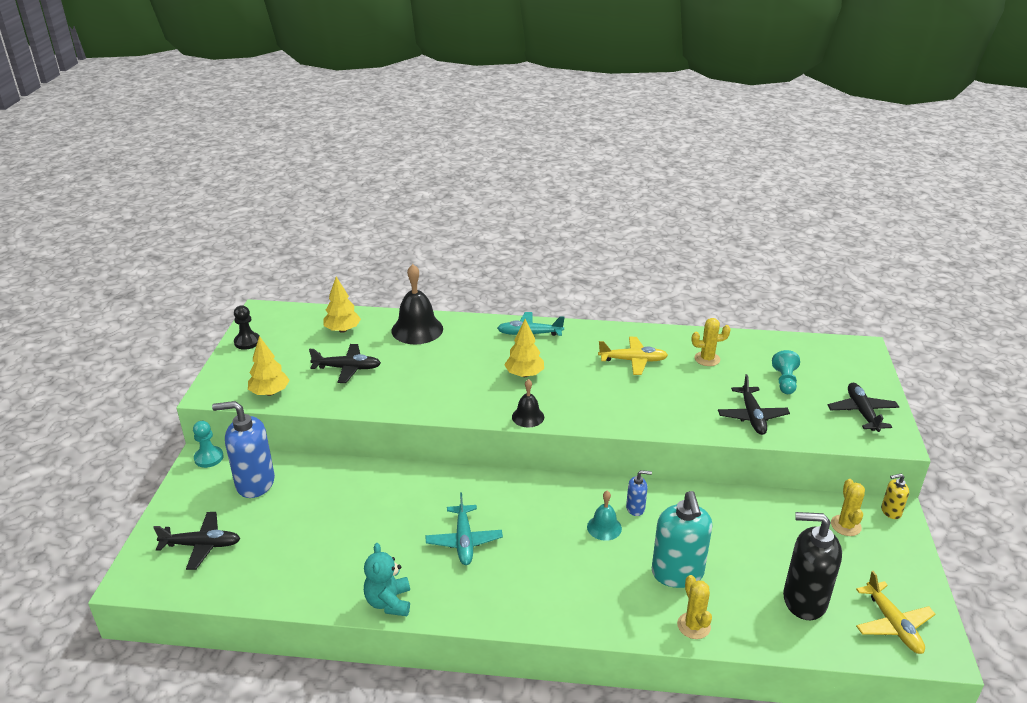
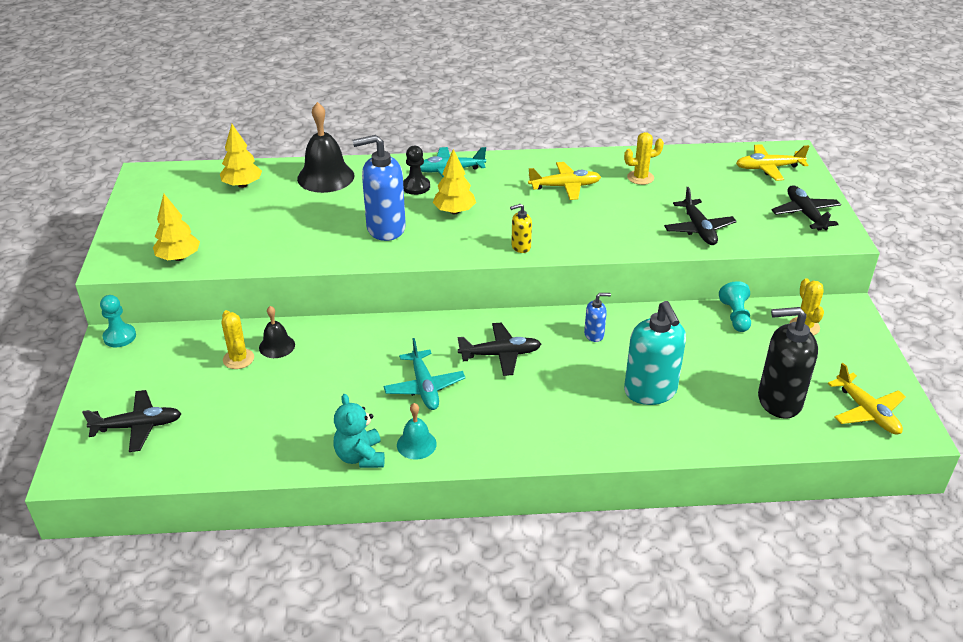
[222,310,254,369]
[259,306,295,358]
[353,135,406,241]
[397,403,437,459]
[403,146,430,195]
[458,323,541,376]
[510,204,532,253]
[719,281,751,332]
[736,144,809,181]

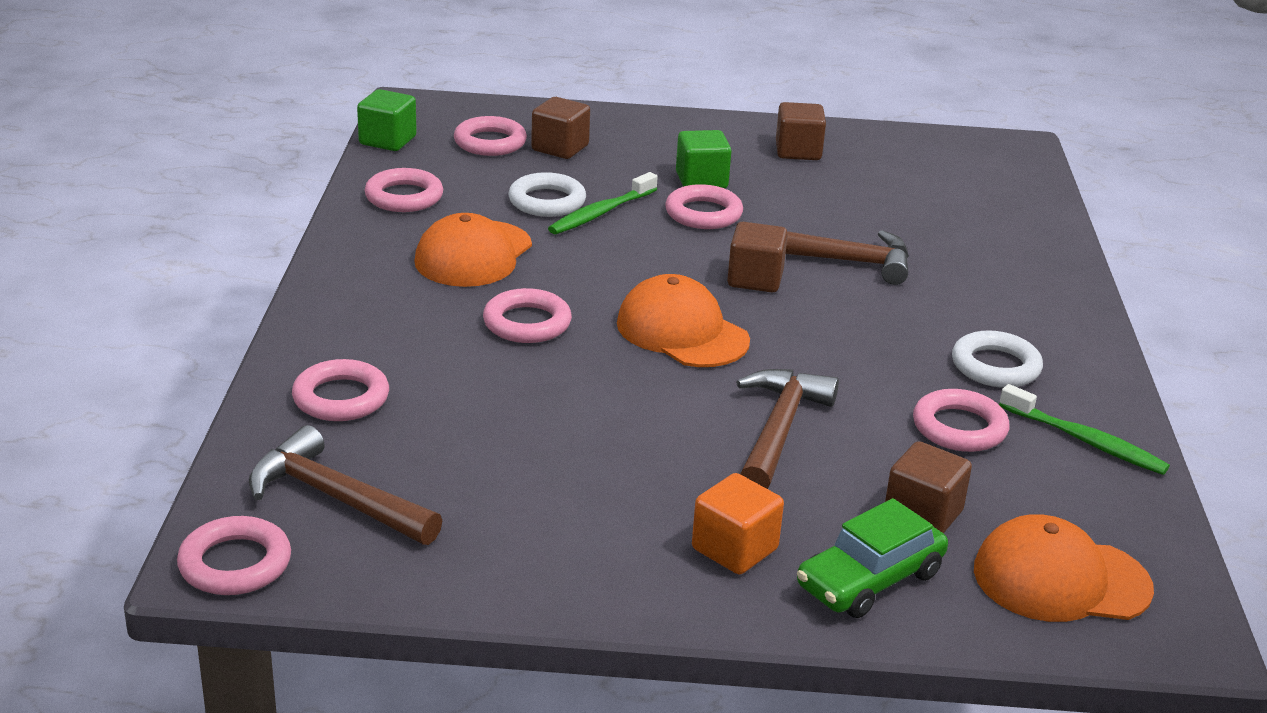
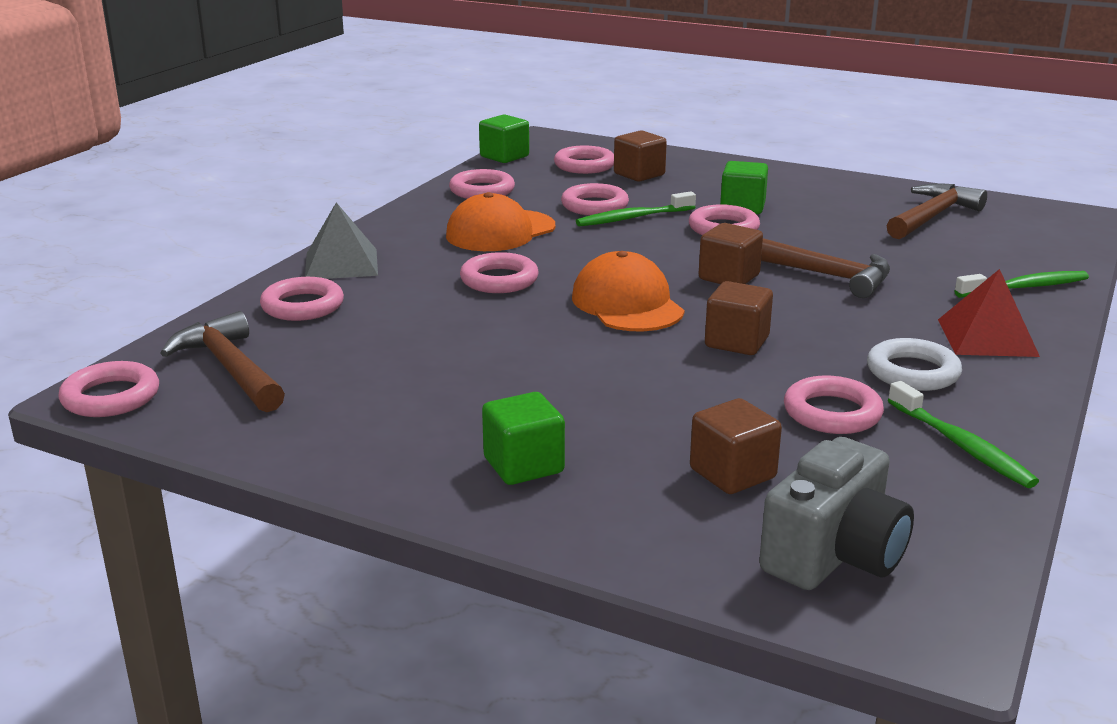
[305,202,378,279]
[482,392,565,485]
[561,183,629,215]
[705,281,773,355]
[759,437,914,590]
[886,183,987,239]
[938,269,1040,357]
[954,271,1089,298]
[797,498,948,618] (first image)

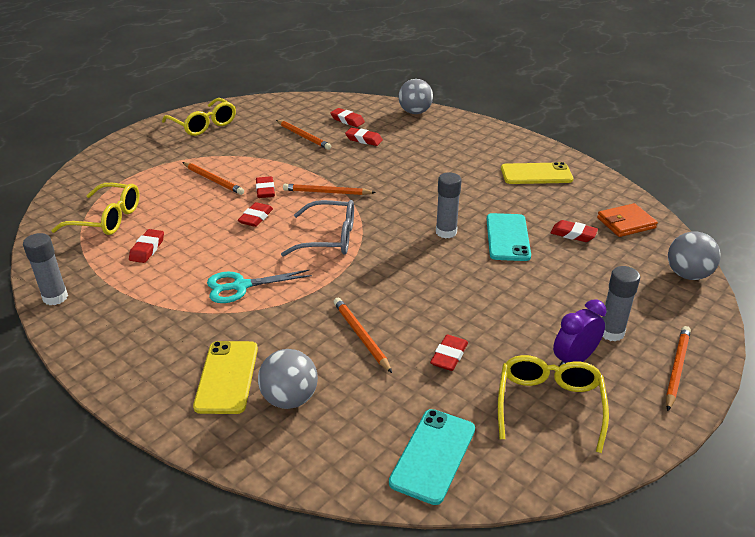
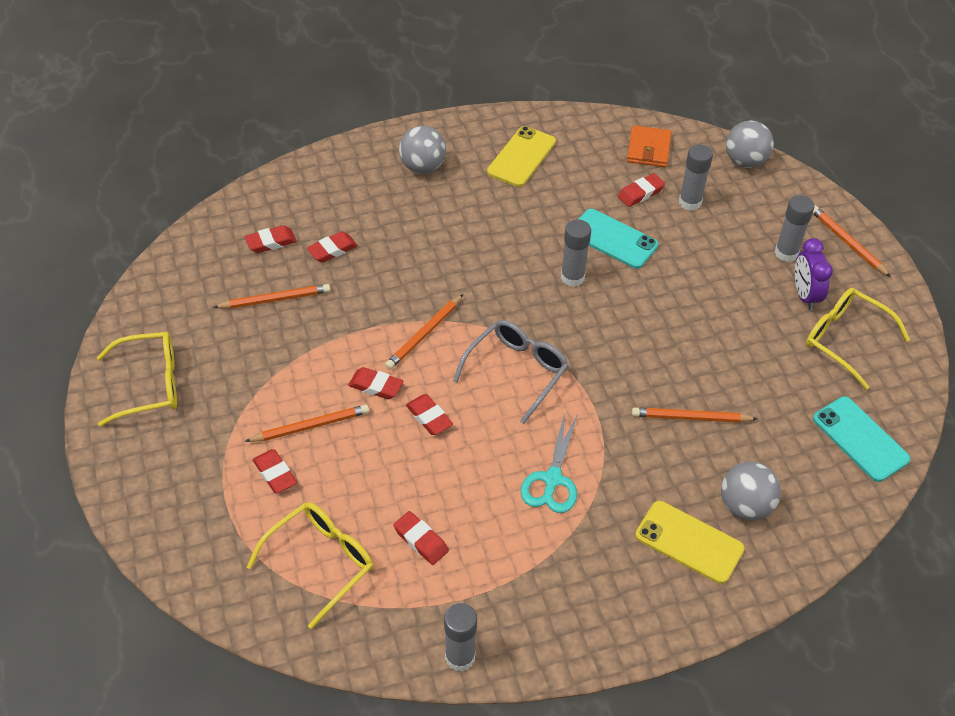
[253,449,297,493]
[399,126,446,174]
[679,144,713,210]

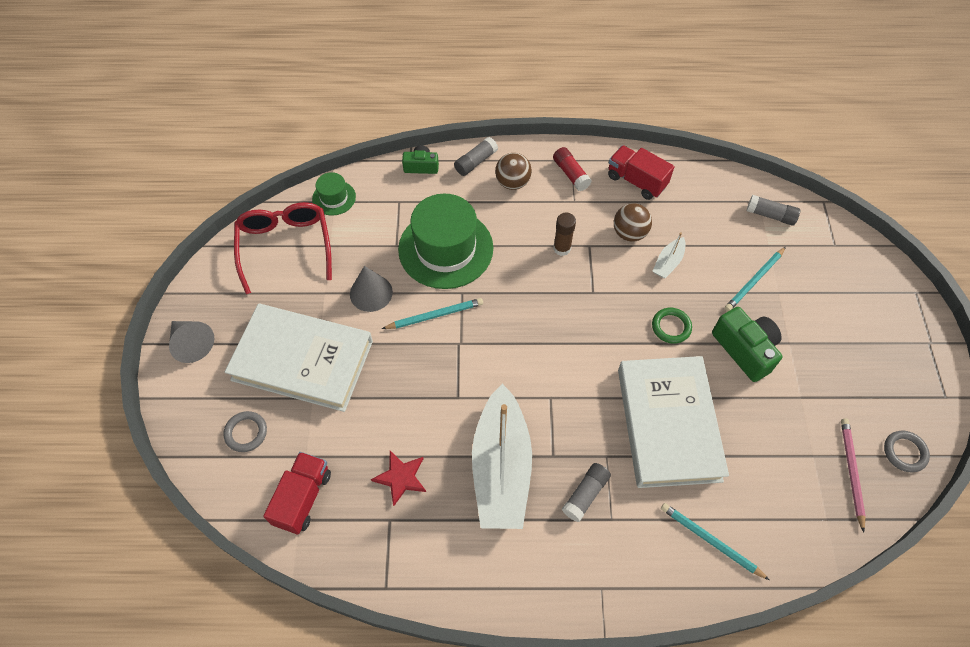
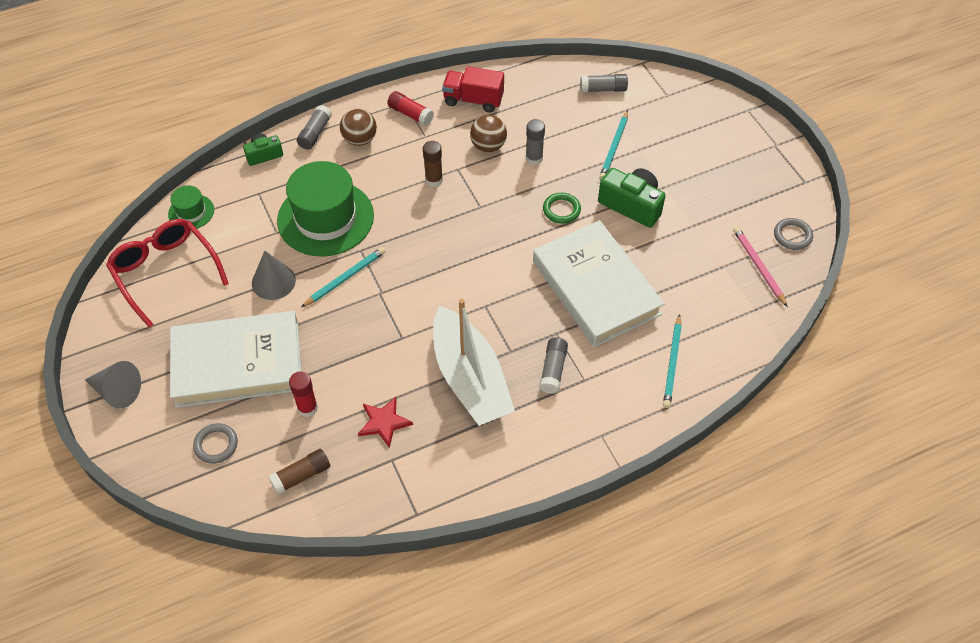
[268,449,330,495]
[289,371,318,417]
[526,119,545,165]
[663,314,682,408]

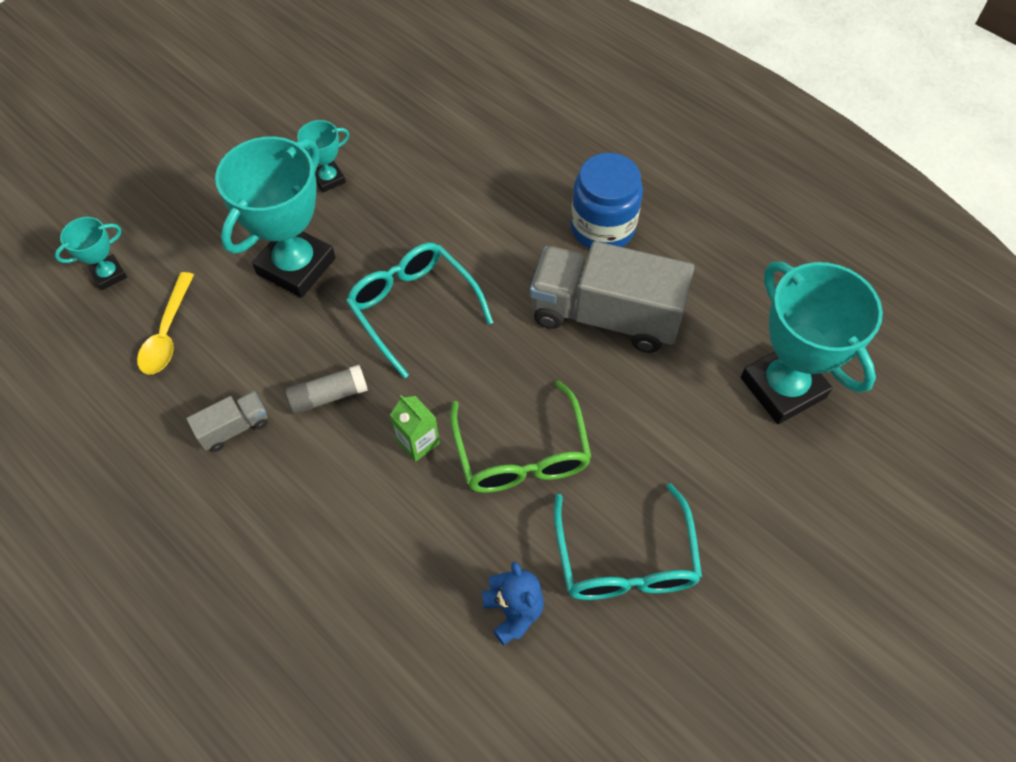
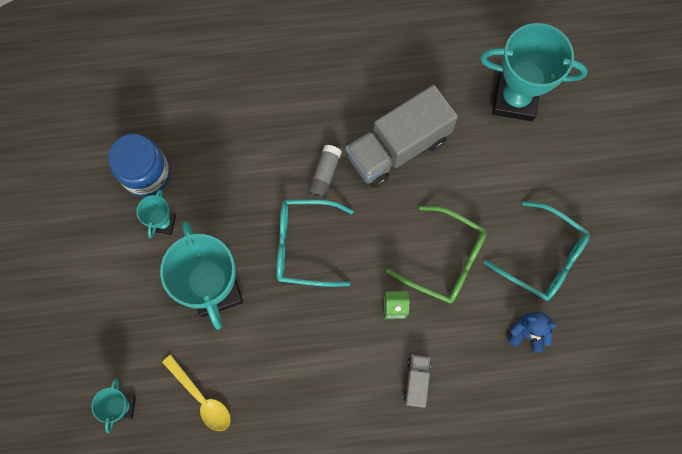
[109,134,170,197]
[307,145,342,199]
[403,355,431,408]

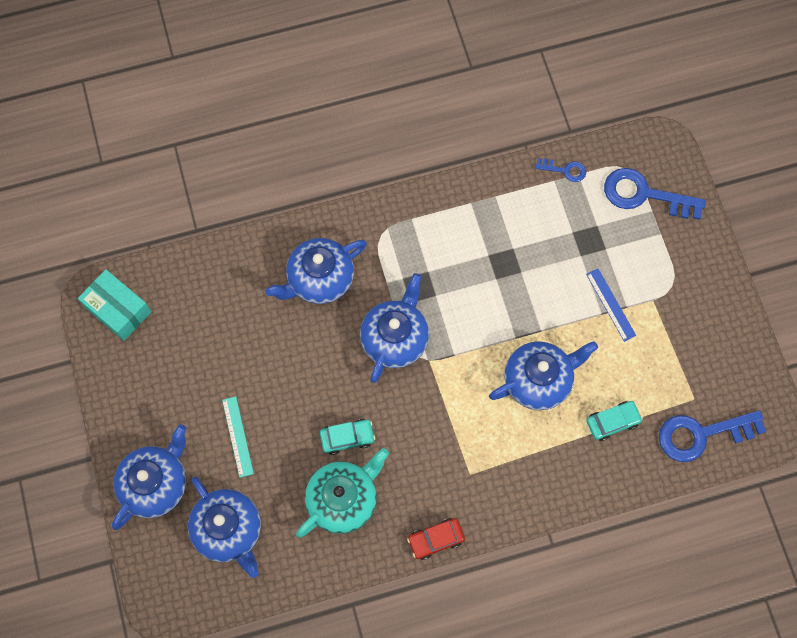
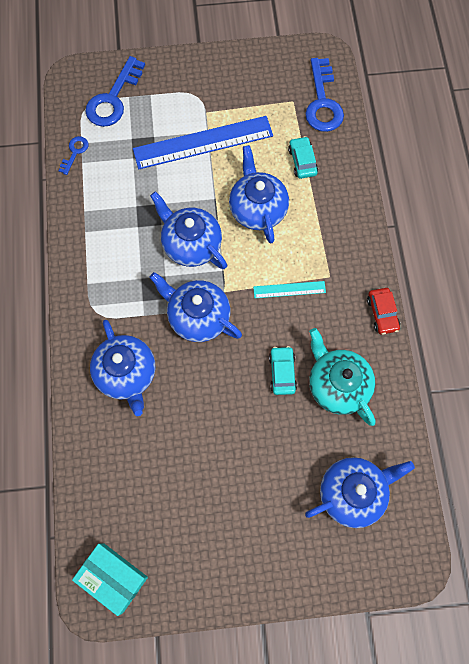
[72,544,148,616]
[133,116,273,169]
[150,191,227,269]
[253,281,326,298]

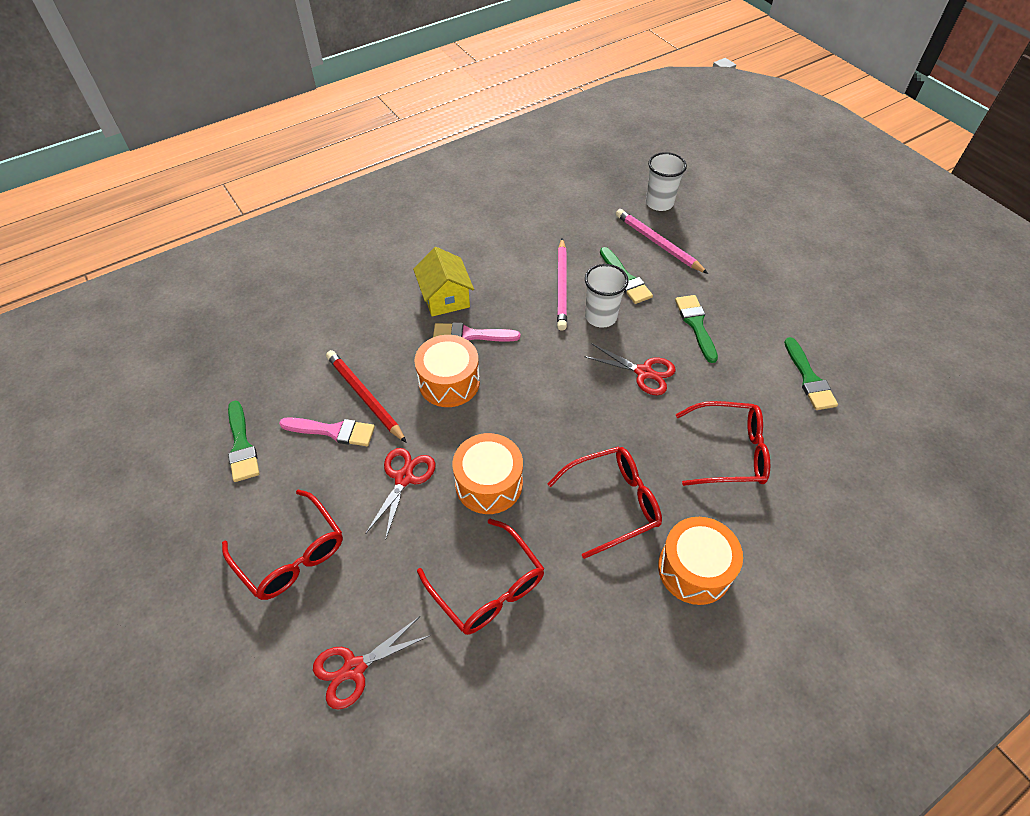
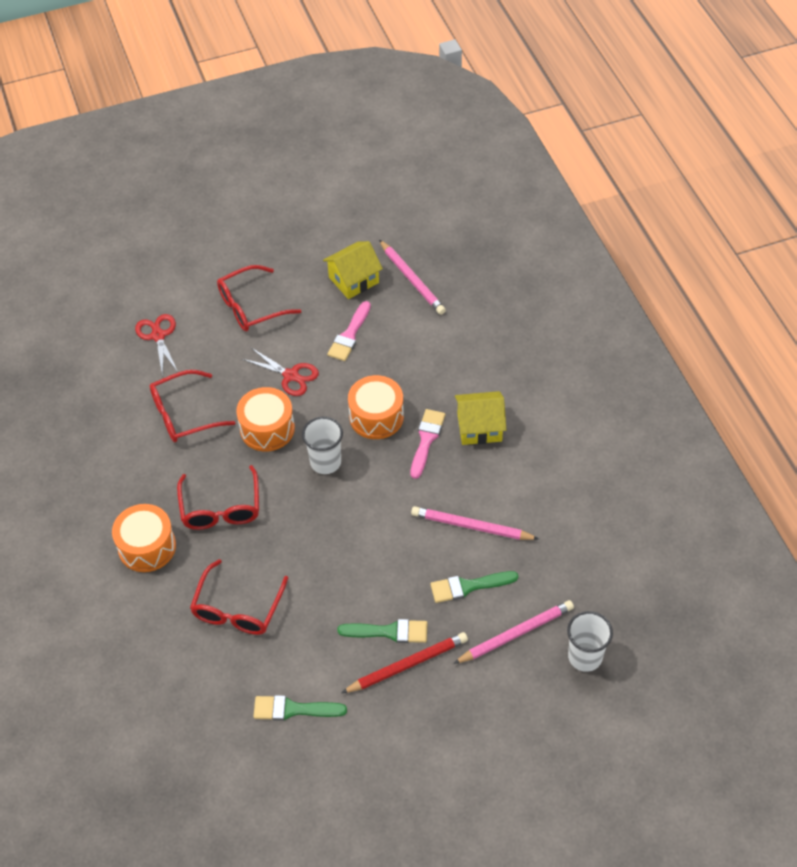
[302,417,343,474]
[323,241,383,299]
[342,632,468,693]
[379,240,446,315]
[584,343,676,395] (first image)

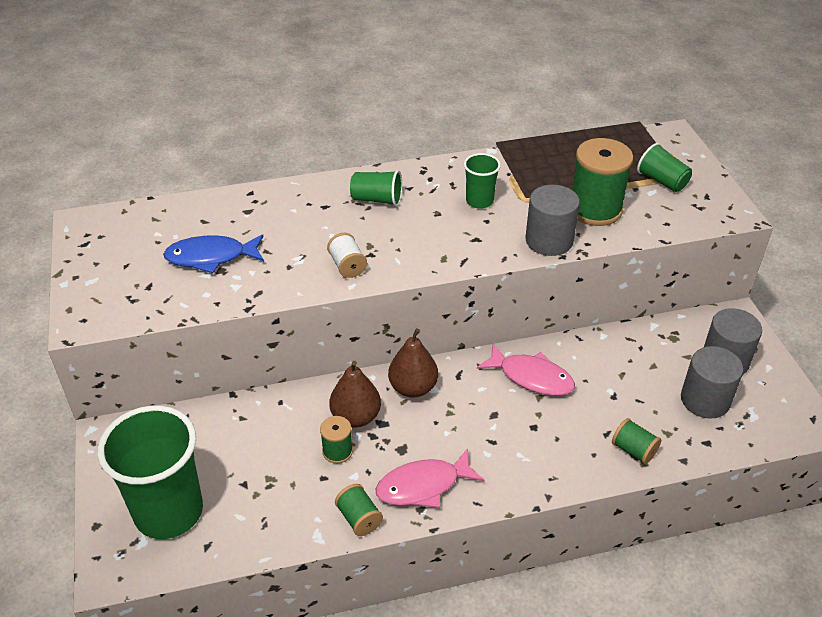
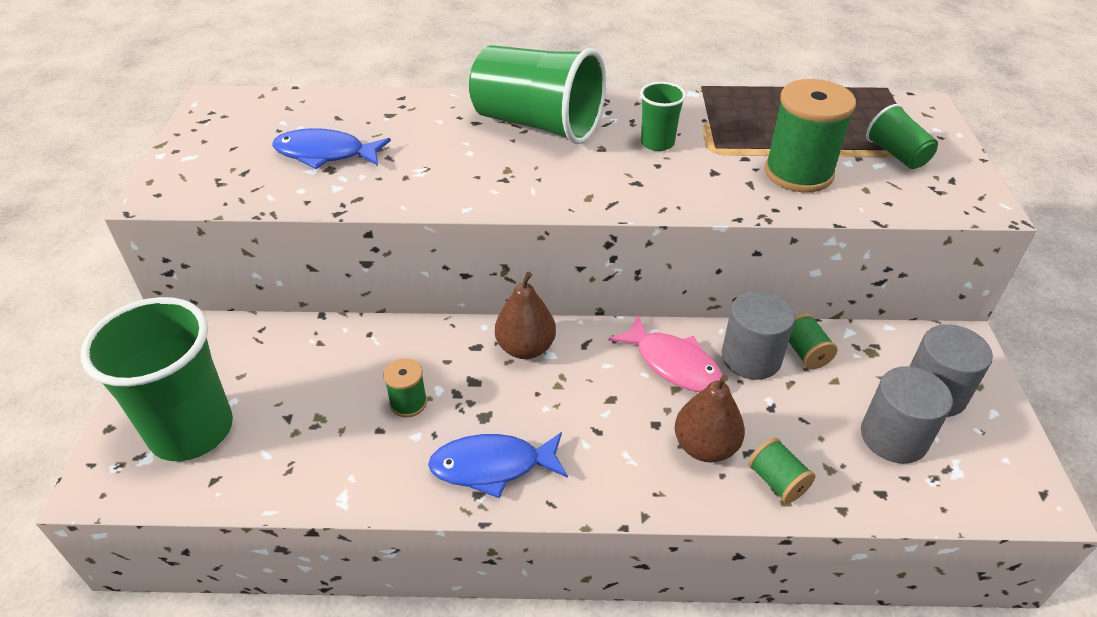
[428,432,568,498]
[469,45,606,144]
[675,375,745,463]
[722,291,795,380]
[789,313,837,369]
[327,233,367,278] (first image)

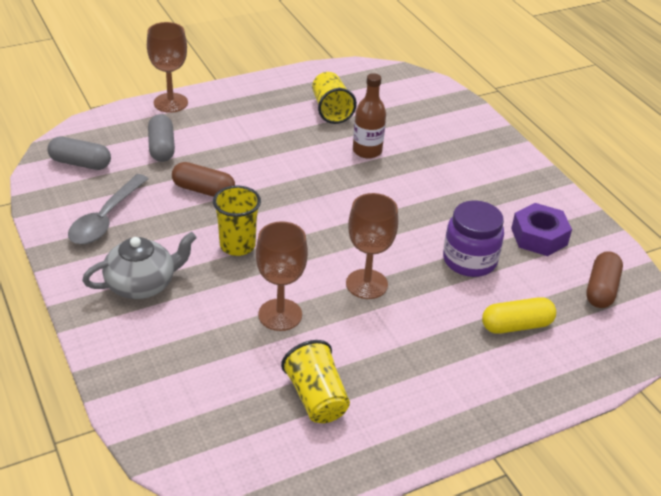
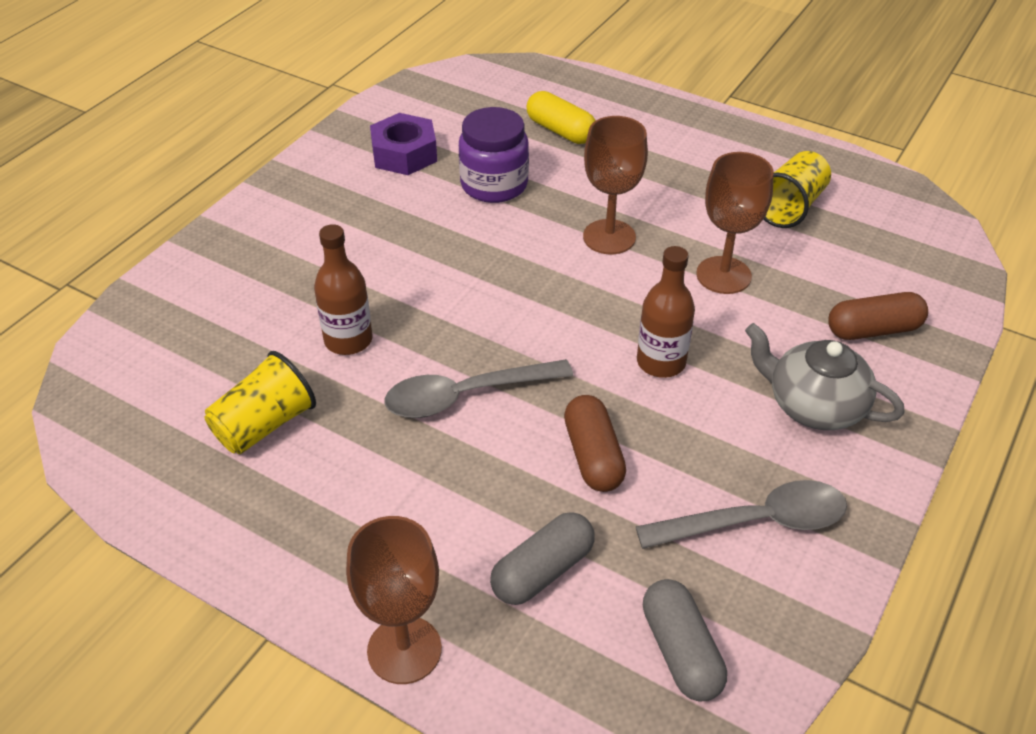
[384,359,573,418]
[637,246,695,378]
[828,292,928,340]

